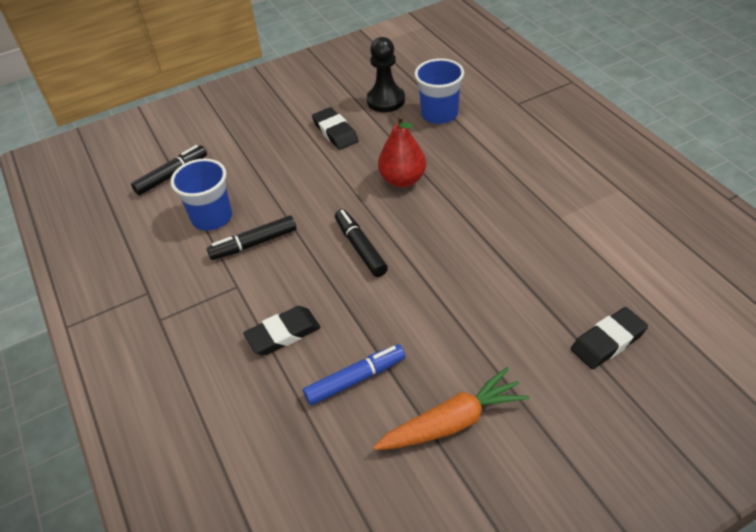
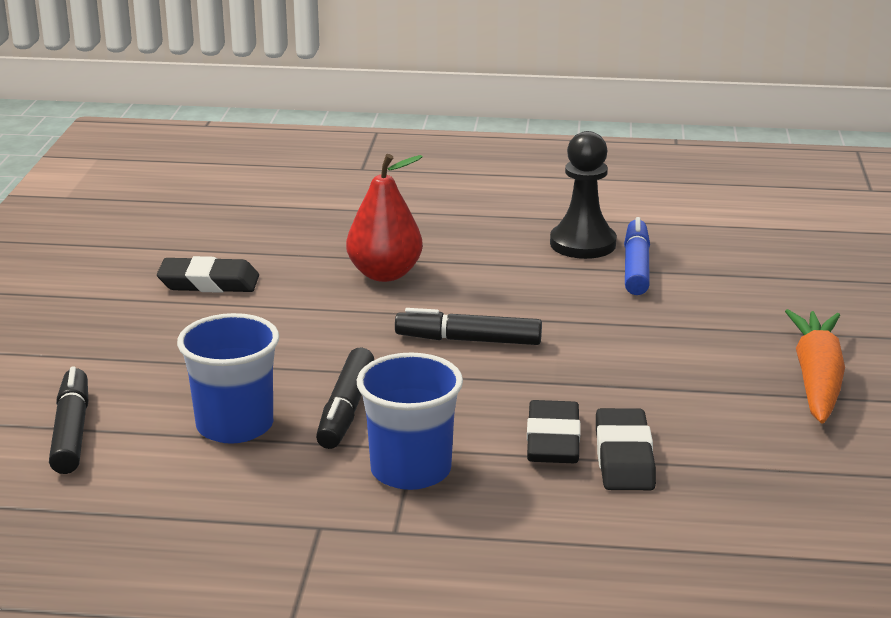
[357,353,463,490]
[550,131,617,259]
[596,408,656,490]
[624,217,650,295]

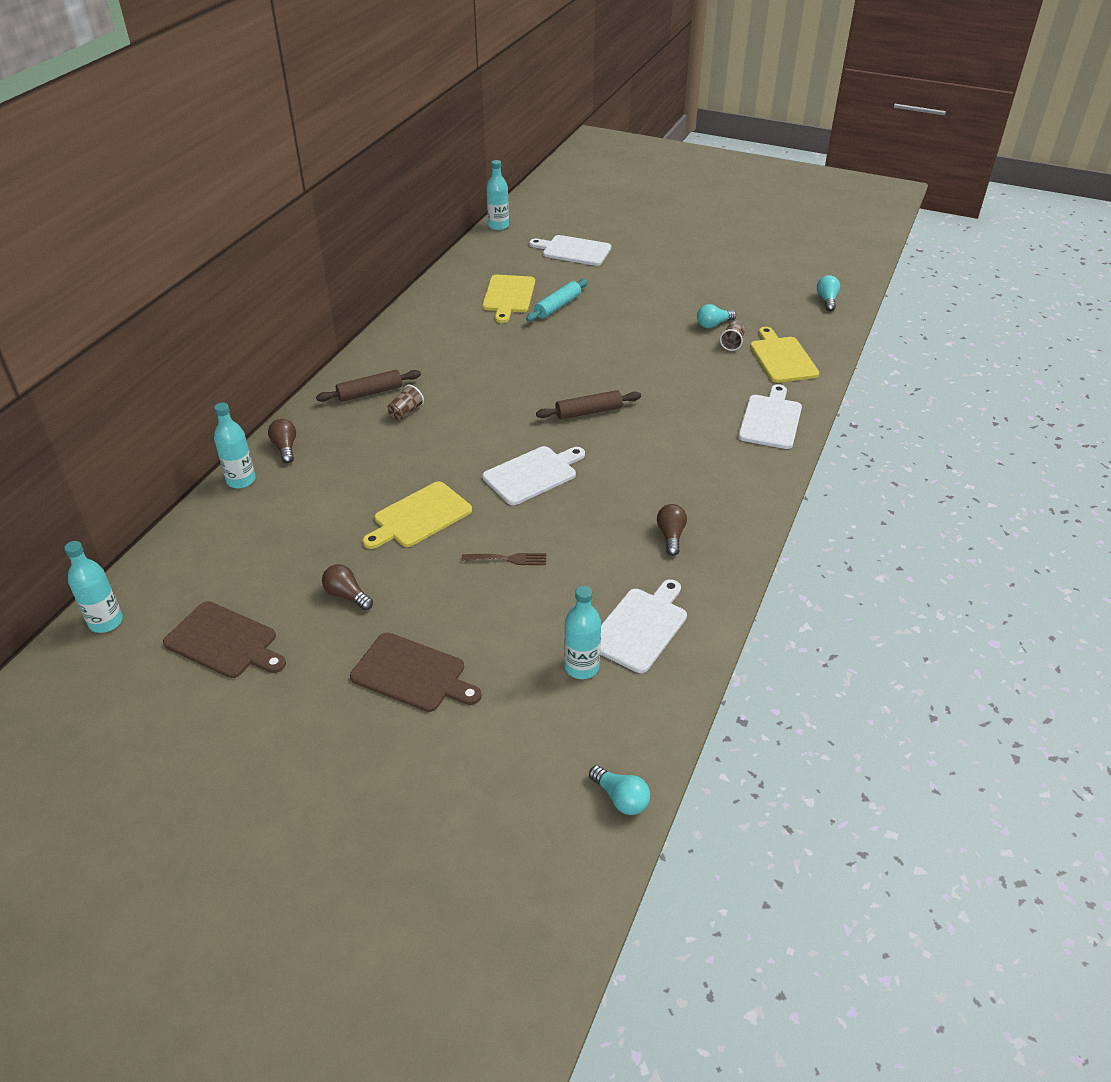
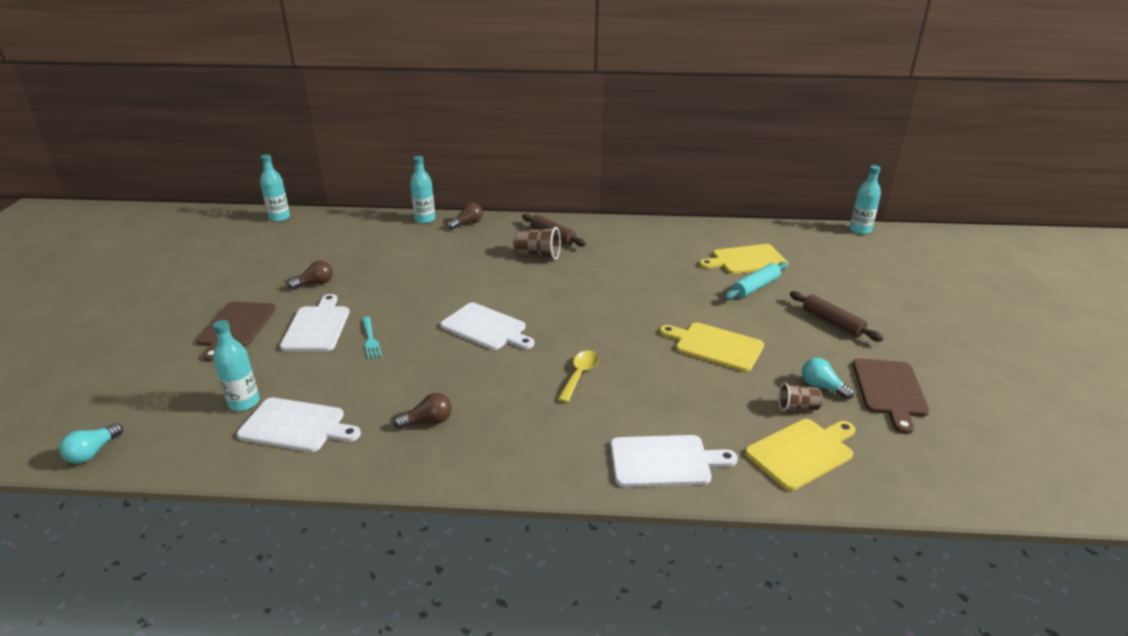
[280,294,349,351]
[288,260,333,289]
[362,317,382,359]
[514,227,561,260]
[558,350,599,403]
[660,322,764,372]
[724,262,788,300]
[790,291,883,342]
[853,358,929,434]
[817,275,840,311] (first image)

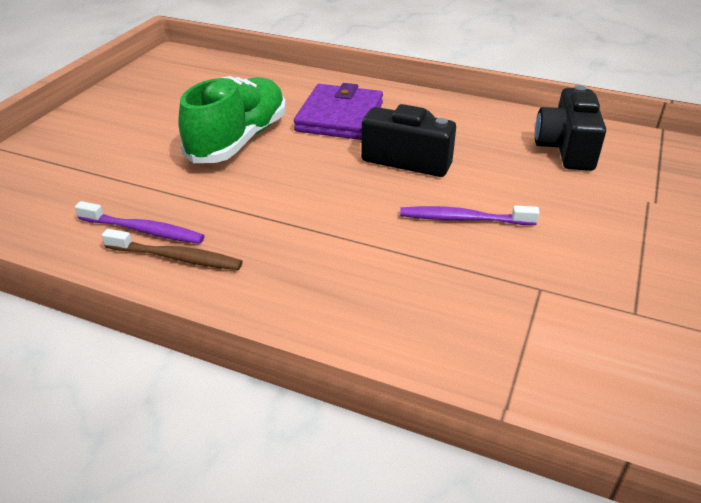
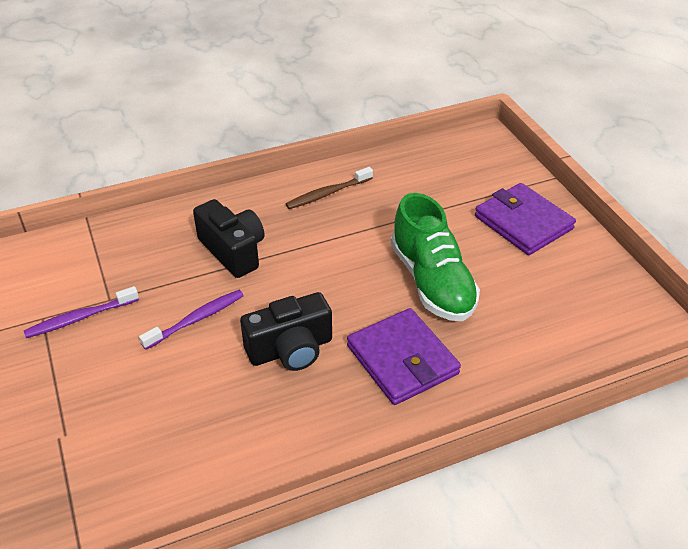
[24,286,139,338]
[193,199,264,278]
[475,183,576,255]

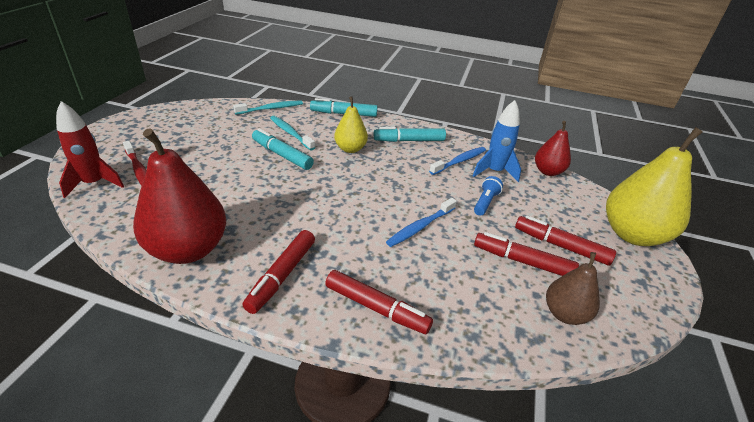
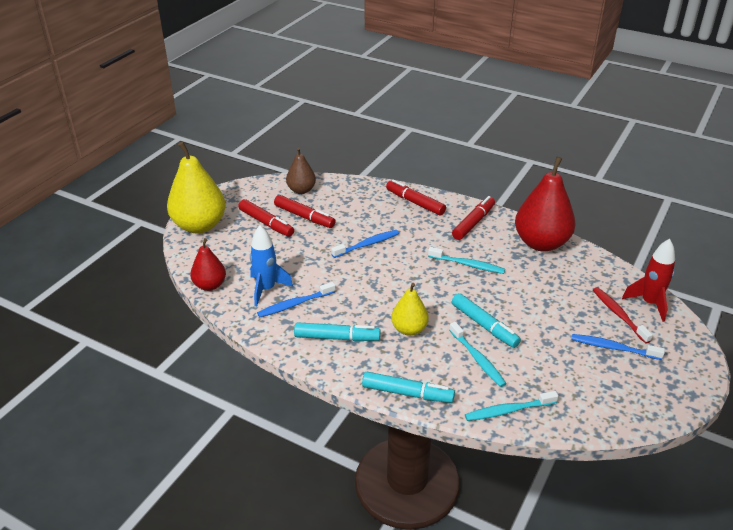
[428,247,505,274]
[571,334,665,360]
[474,176,503,216] (first image)

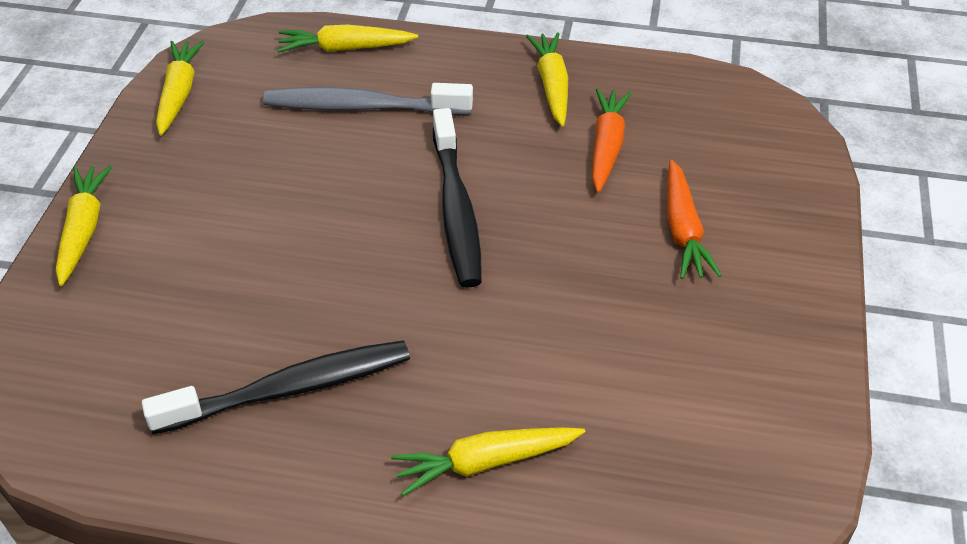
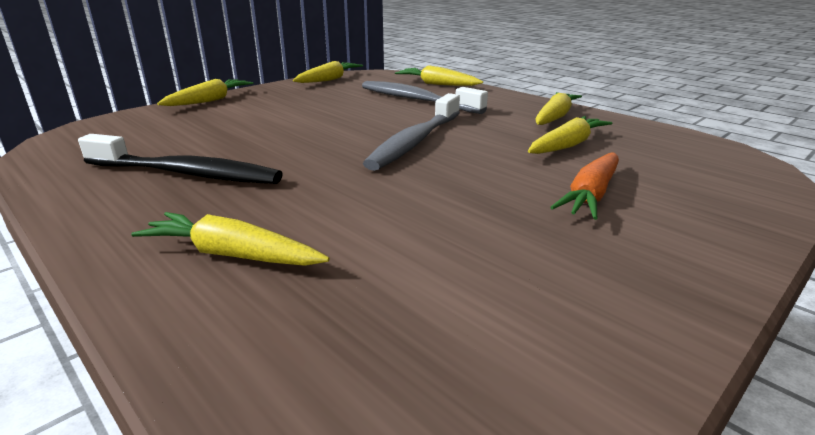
[363,93,460,171]
[528,116,613,154]

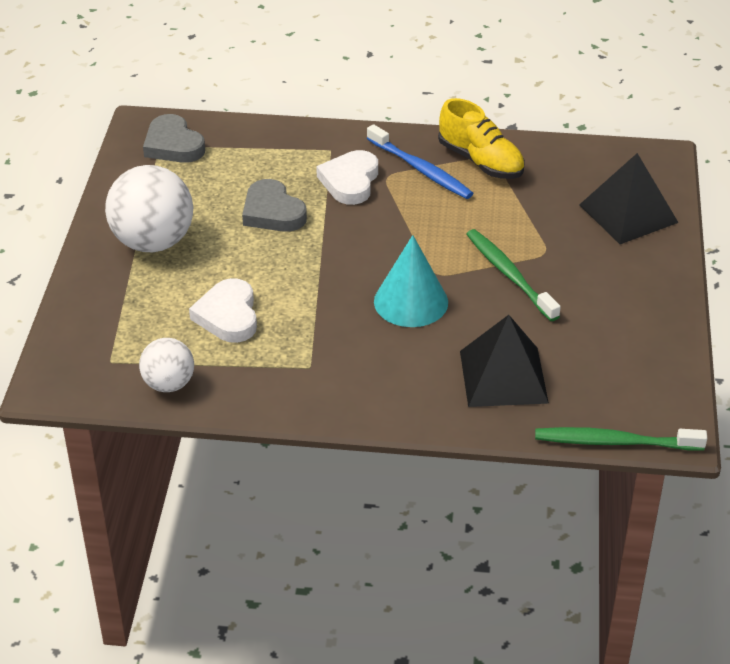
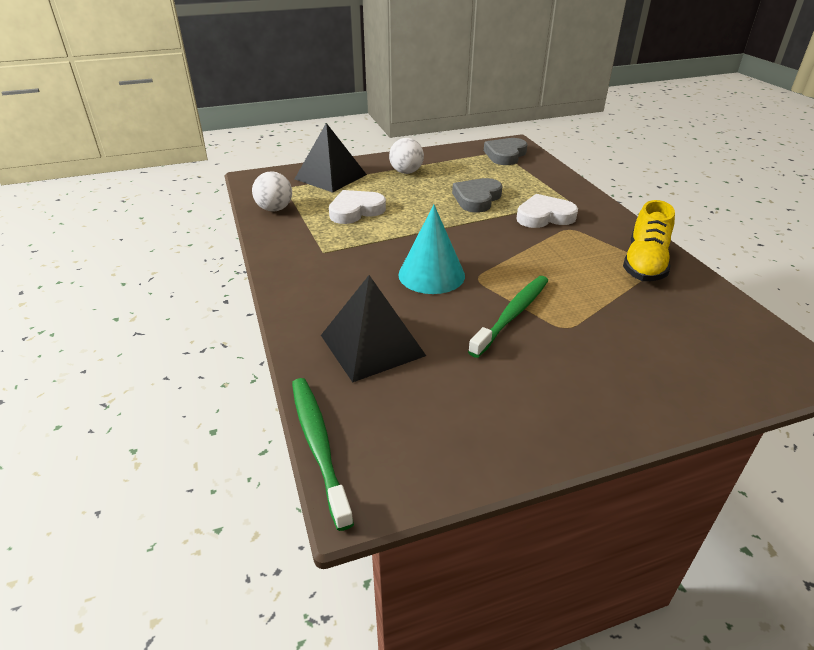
[295,123,367,193]
[389,138,424,174]
[367,124,473,199] (first image)

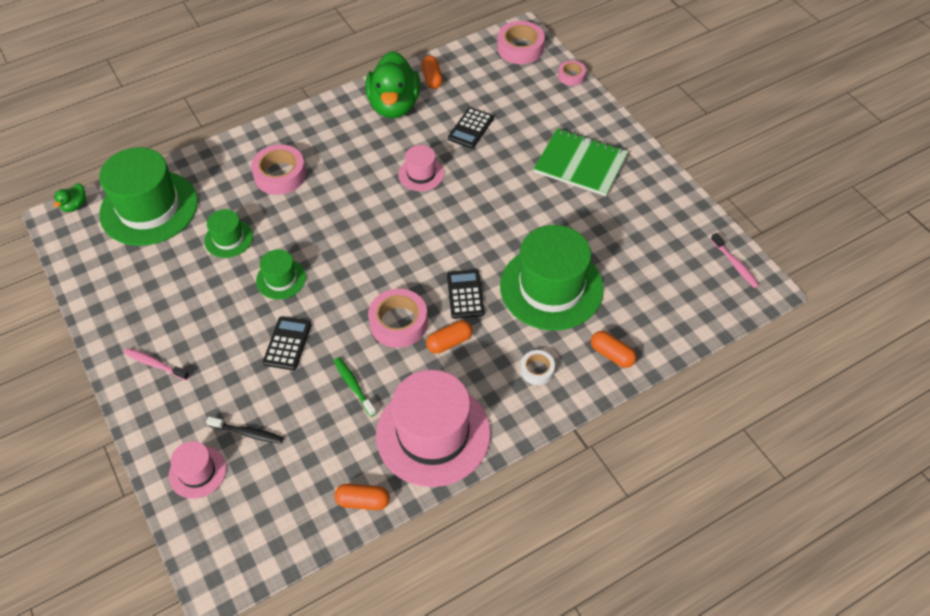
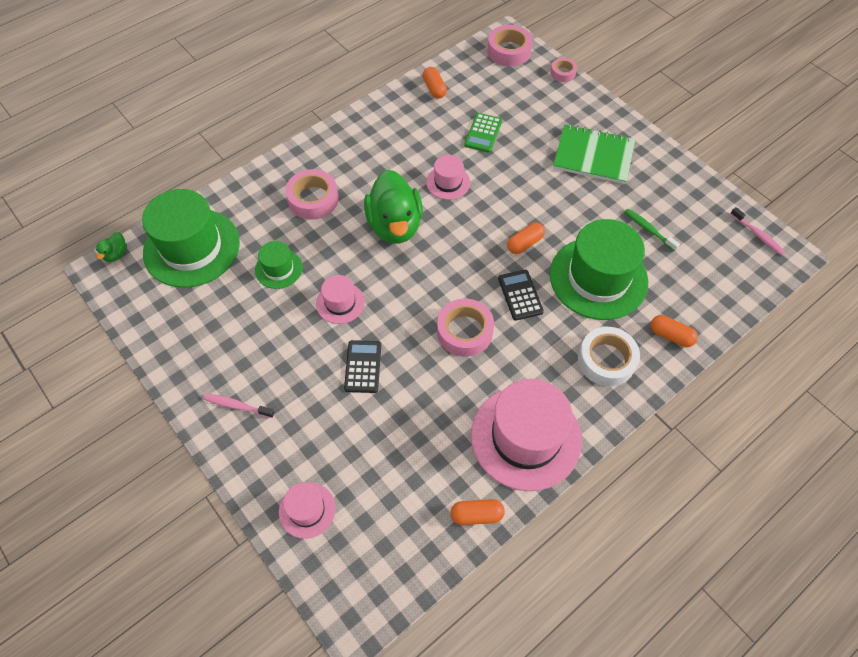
[316,275,365,324]
[364,170,423,244]
[464,113,502,153]
[507,222,545,254]
[578,327,640,387]
[624,209,680,251]
[206,417,283,444] (first image)

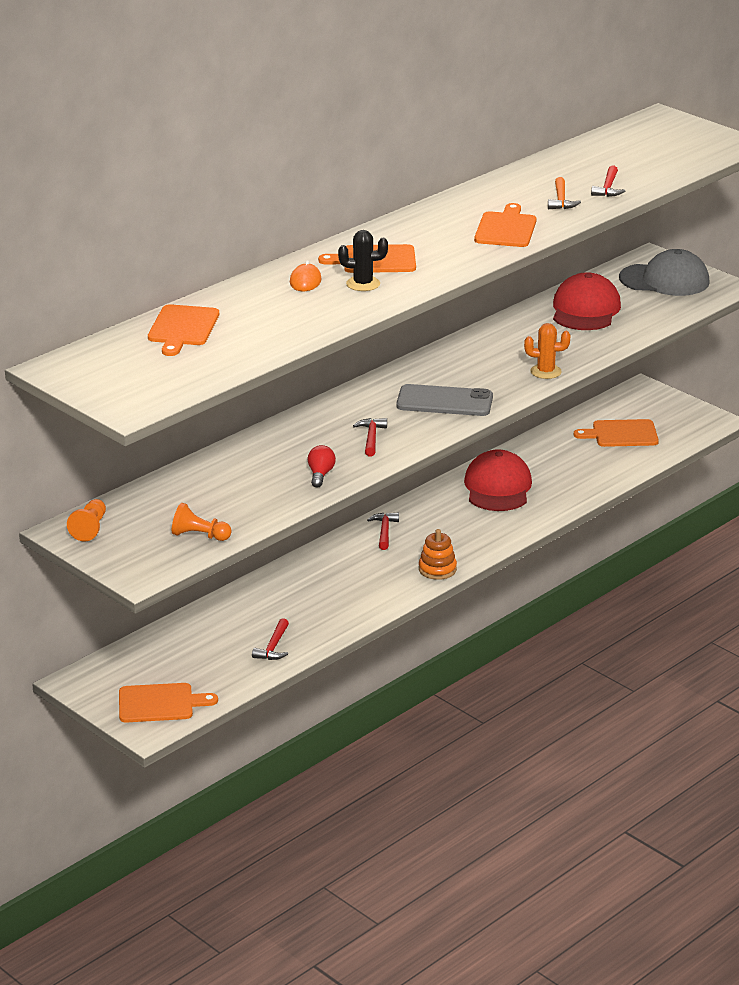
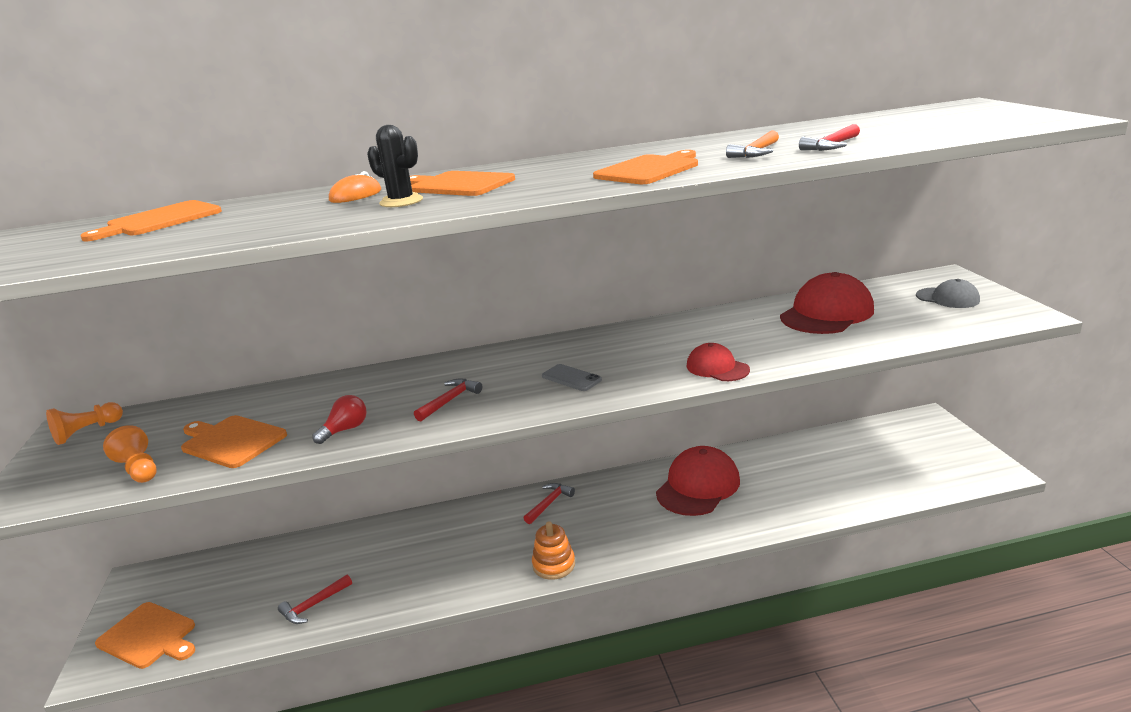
[181,415,287,468]
[542,364,602,391]
[687,343,750,381]
[916,279,980,308]

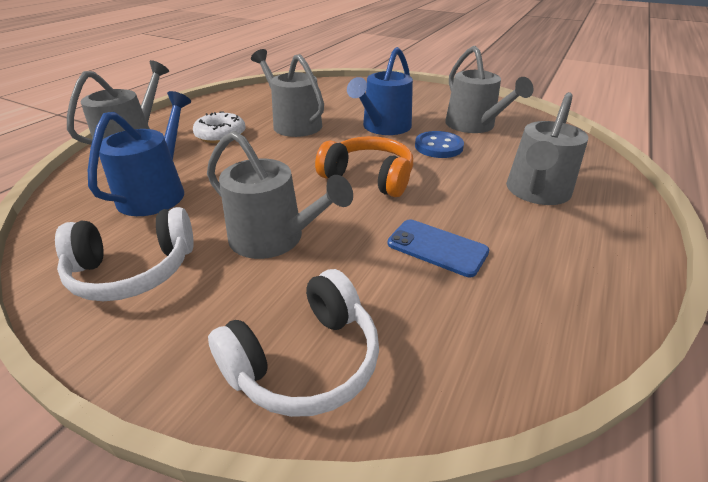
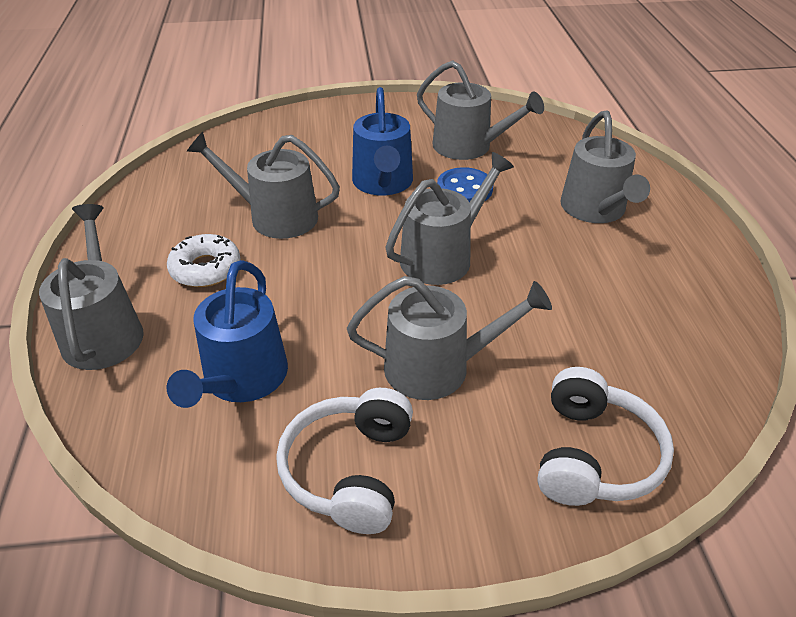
[167,260,288,408]
[276,388,413,534]
[385,152,514,285]
[388,219,489,277] (first image)

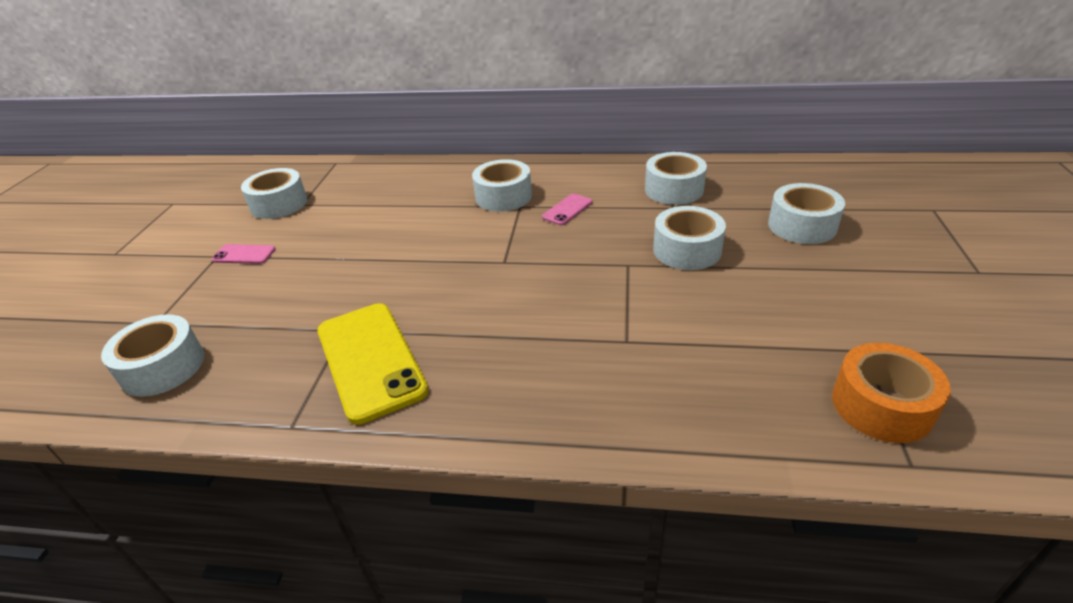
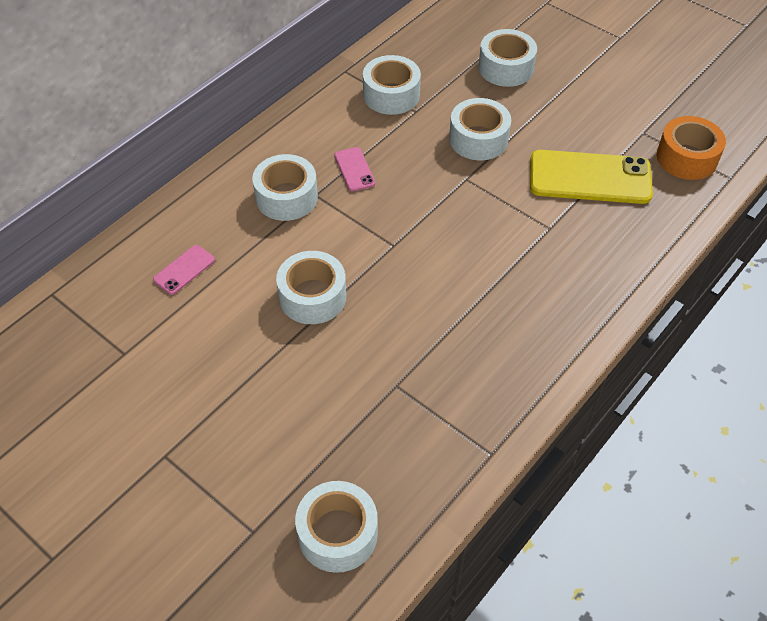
[153,245,215,295]
[276,251,346,324]
[530,150,653,204]

